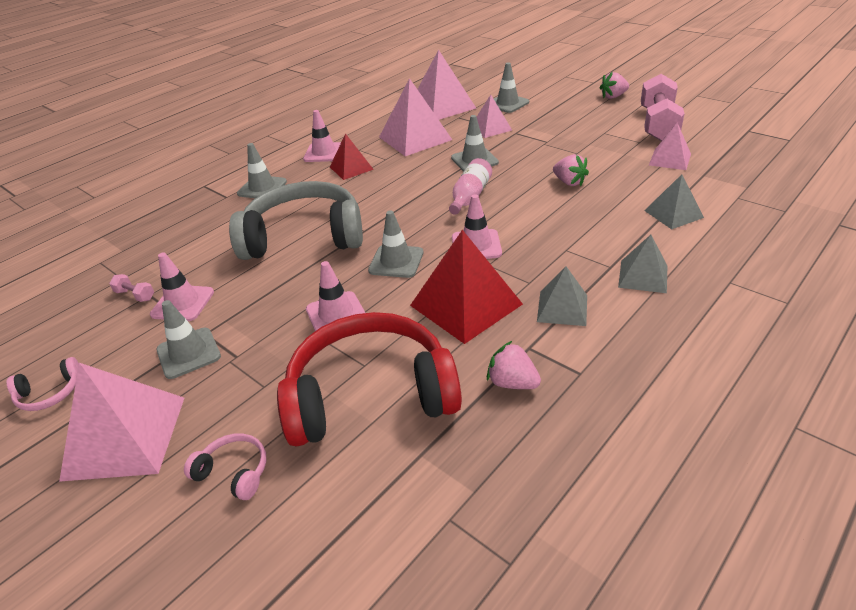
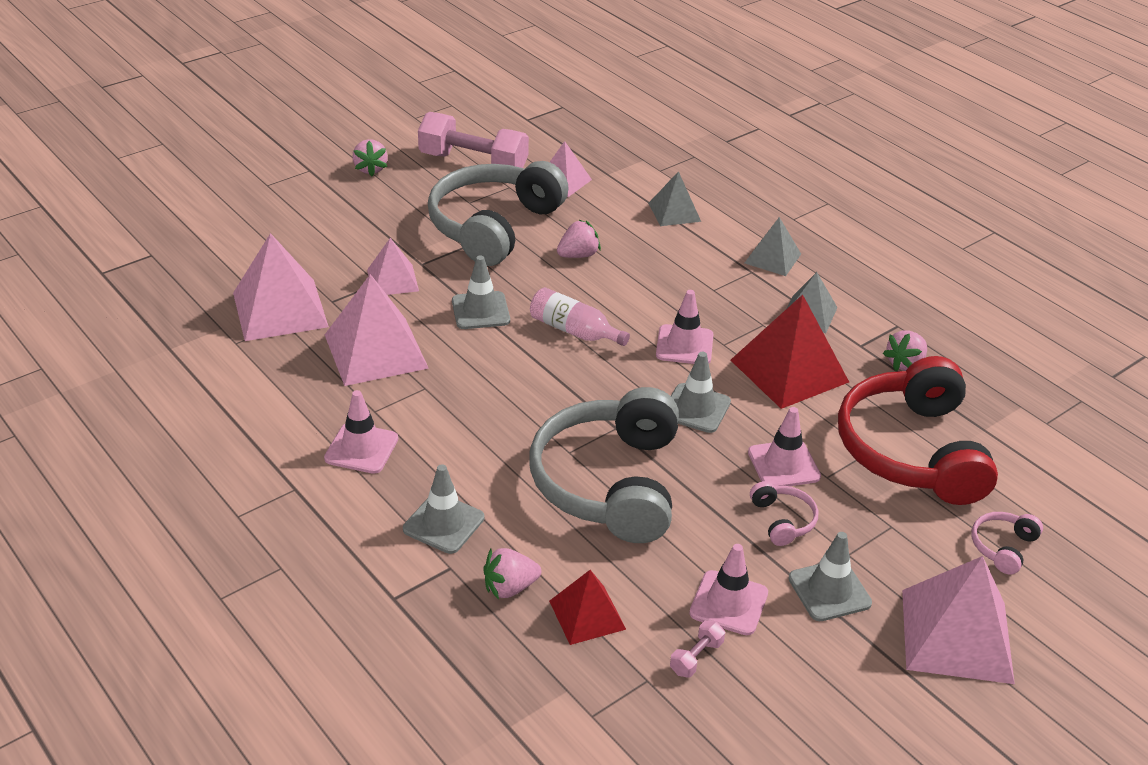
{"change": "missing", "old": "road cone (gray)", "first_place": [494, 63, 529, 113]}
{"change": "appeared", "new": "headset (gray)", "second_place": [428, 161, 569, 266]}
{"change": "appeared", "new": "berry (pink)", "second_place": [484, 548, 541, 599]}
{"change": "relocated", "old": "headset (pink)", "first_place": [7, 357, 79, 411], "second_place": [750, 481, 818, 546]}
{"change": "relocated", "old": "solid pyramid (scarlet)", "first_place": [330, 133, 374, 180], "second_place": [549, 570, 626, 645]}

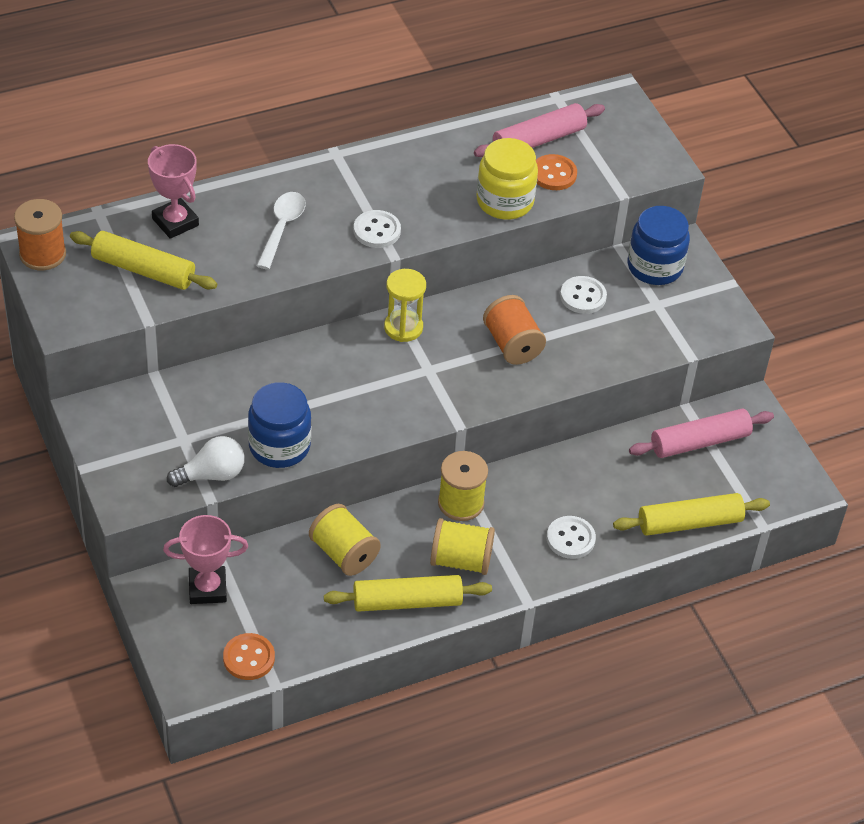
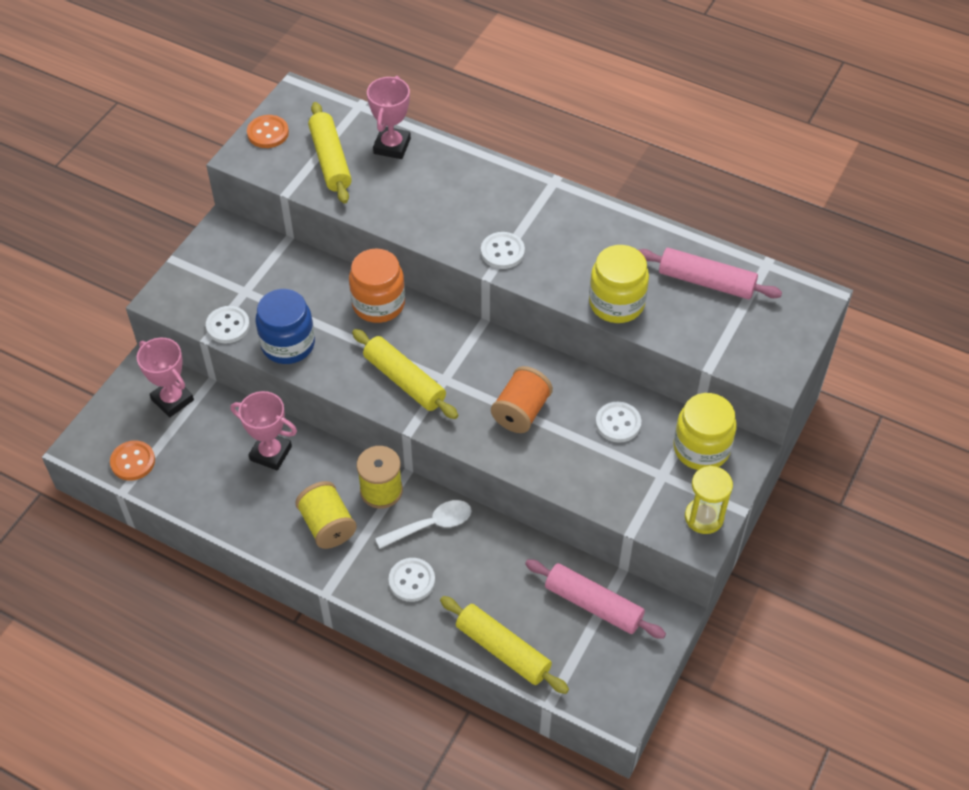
{"change": "missing", "old": "spool (orange-coloured)", "first_place": [14, 199, 66, 270]}
{"change": "appeared", "new": "jar (orange-coloured)", "second_place": [349, 249, 405, 323]}
{"change": "relocated", "old": "spoon (snow-white)", "first_place": [256, 192, 306, 270], "second_place": [375, 500, 472, 549]}
{"change": "relocated", "old": "rolling pin (yellow)", "first_place": [324, 575, 492, 612], "second_place": [352, 329, 458, 419]}
{"change": "relocated", "old": "hourglass (yellow)", "first_place": [384, 269, 426, 342], "second_place": [685, 466, 733, 534]}
{"change": "relocated", "old": "button (orange-coloured)", "first_place": [536, 154, 577, 190], "second_place": [247, 115, 289, 148]}
{"change": "exchanged", "old": "bulb (snow-white)", "new": "button (snow-white)", "first_place": [167, 436, 245, 487], "second_place": [206, 306, 250, 344]}
{"change": "exchanged", "old": "spool (yellow)", "new": "trophy (pink)", "first_place": [309, 504, 381, 576], "second_place": [230, 391, 297, 470]}
{"change": "colour", "old": "jar (royal blue)", "new": "jar (yellow)", "first_place": [628, 206, 690, 285], "second_place": [674, 393, 737, 470]}

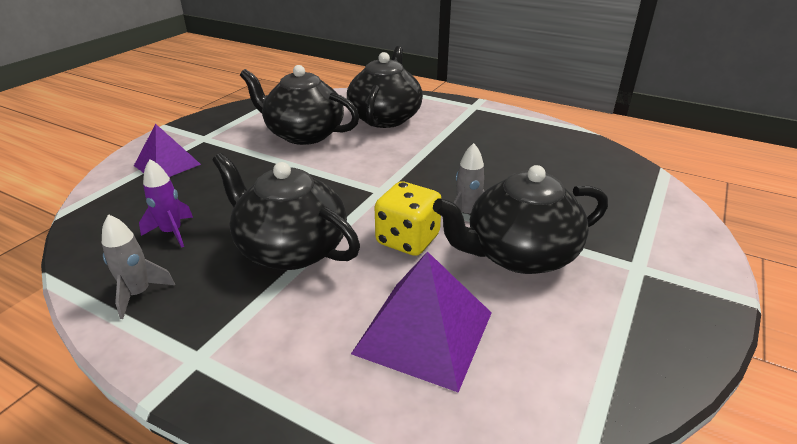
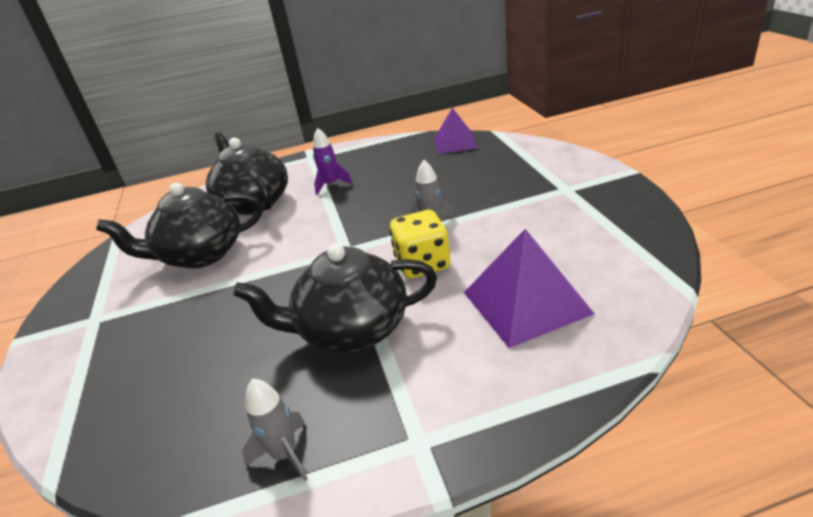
{"change": "missing", "old": "teapot (ebony)", "first_place": [433, 165, 608, 274]}
{"change": "relocated", "old": "solid pyramid (royal purple)", "first_place": [134, 124, 201, 177], "second_place": [435, 108, 478, 154]}
{"change": "relocated", "old": "rocket (royal purple)", "first_place": [139, 159, 193, 248], "second_place": [313, 128, 352, 195]}

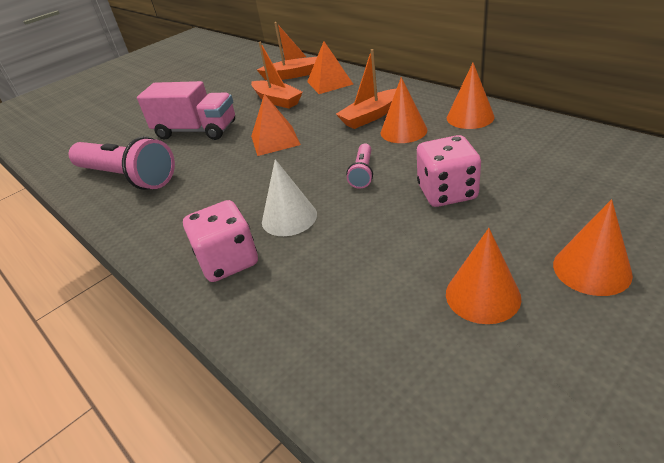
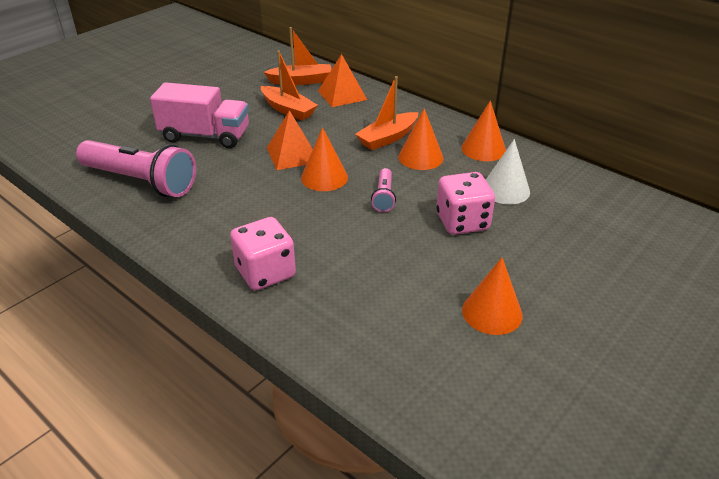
{"change": "relocated", "old": "cone shape (snow-white)", "first_place": [262, 159, 317, 236], "second_place": [486, 139, 530, 204]}
{"change": "relocated", "old": "cone shape (orange-coloured)", "first_place": [553, 199, 633, 296], "second_place": [301, 127, 348, 191]}

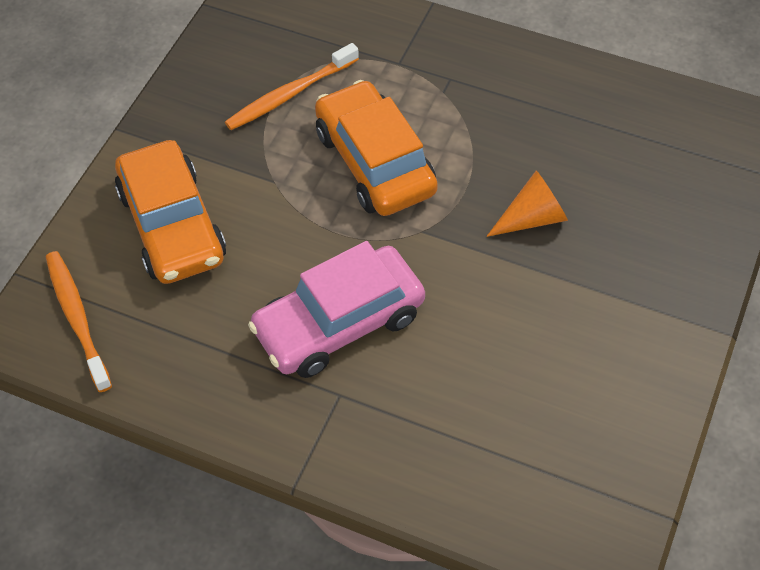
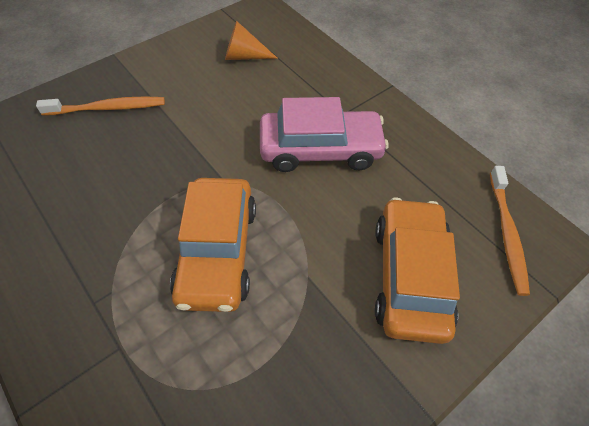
{"change": "relocated", "old": "tooth brush (orange-coloured)", "first_place": [225, 43, 359, 130], "second_place": [36, 97, 165, 116]}
{"change": "relocated", "old": "cone shape (orange-coloured)", "first_place": [487, 170, 568, 237], "second_place": [225, 21, 278, 60]}

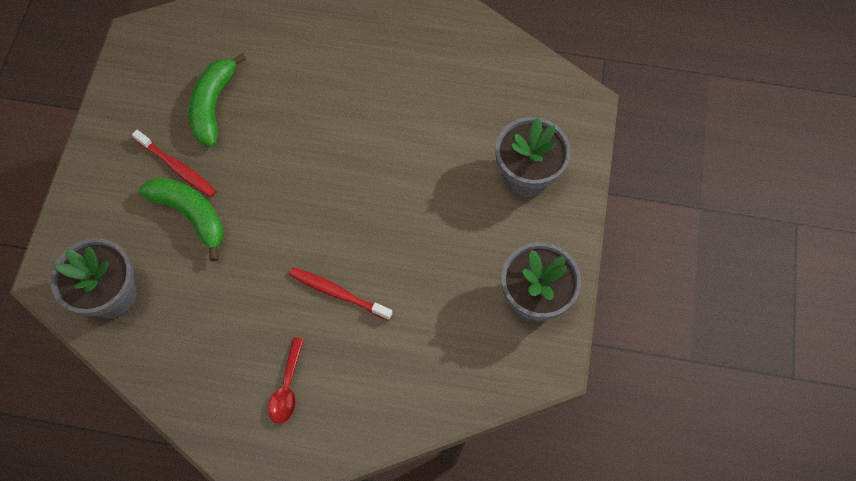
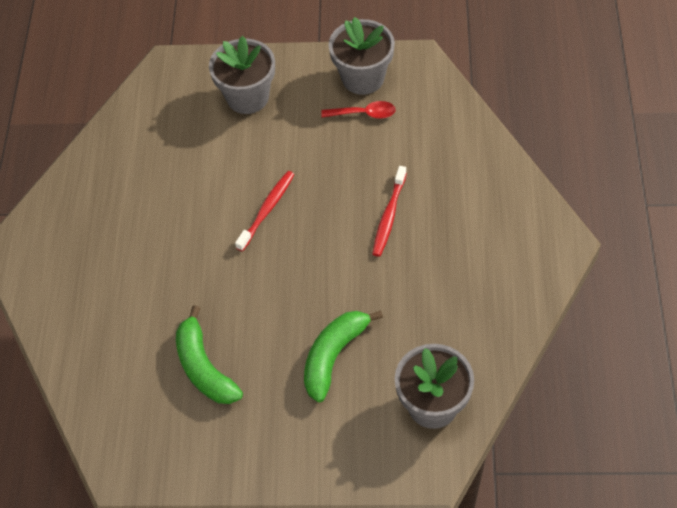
{"change": "relocated", "old": "tooth brush (scarlet)", "first_place": [132, 130, 217, 197], "second_place": [235, 171, 294, 252]}
{"change": "relocated", "old": "spoon (scarlet)", "first_place": [268, 337, 304, 424], "second_place": [321, 101, 396, 119]}
{"change": "spun", "old": "banana fruit (green)", "first_place": [189, 53, 246, 147], "second_place": [176, 305, 243, 404], "degrees": 60}

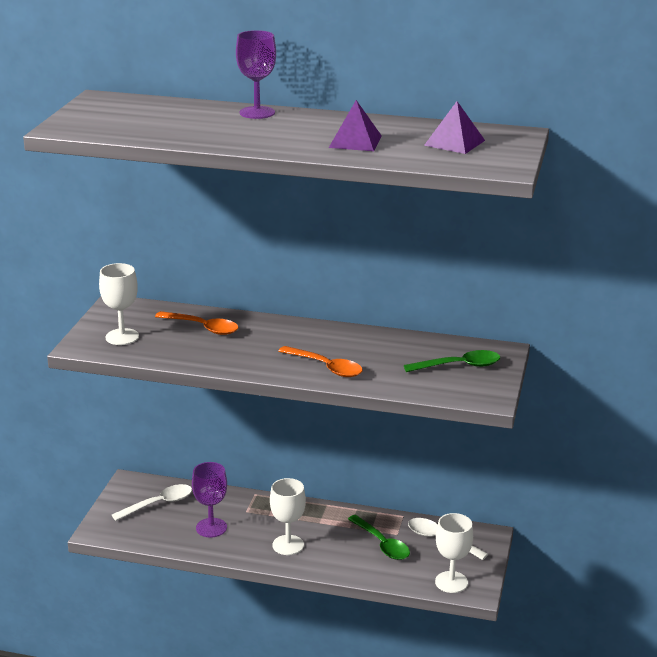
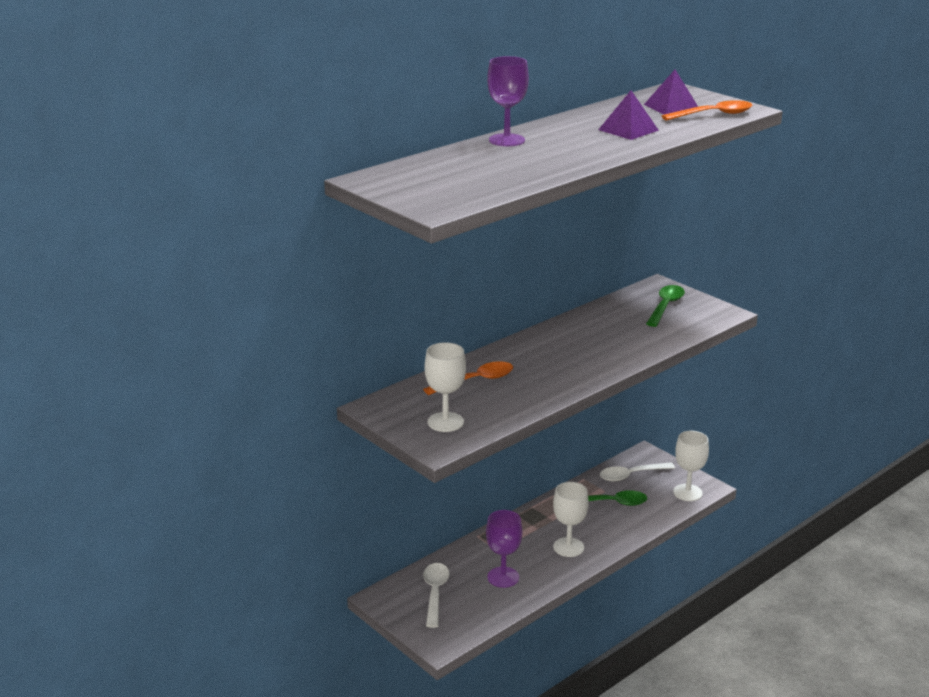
{"change": "relocated", "old": "spoon (orange-coloured)", "first_place": [278, 346, 363, 377], "second_place": [662, 100, 752, 121]}

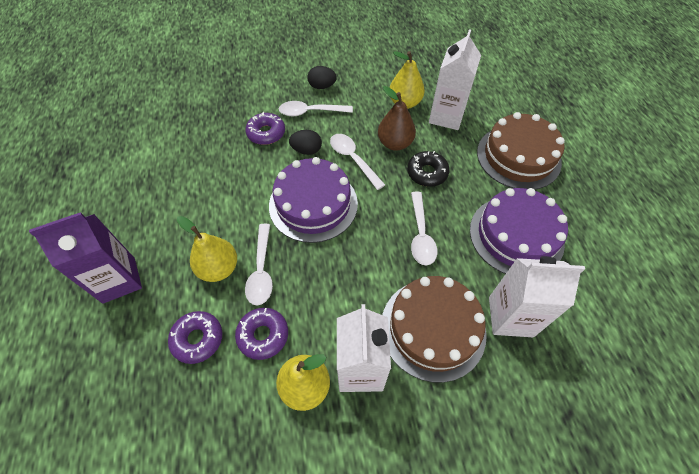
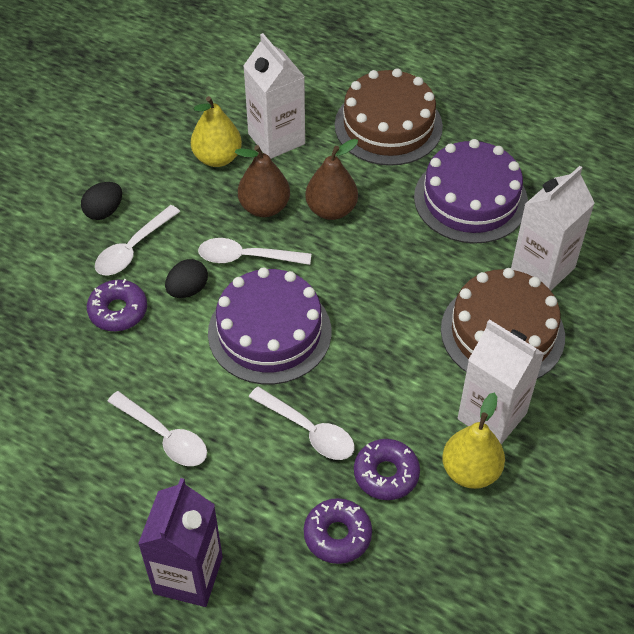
{"change": "missing", "old": "pear (yellow)", "first_place": [177, 216, 237, 282]}
{"change": "relocated", "old": "spoon (snow-white)", "first_place": [411, 192, 437, 266], "second_place": [107, 391, 207, 466]}
{"change": "exchanged", "old": "glazed donut (ebony)", "new": "pear (dark brown)", "first_place": [407, 151, 450, 187], "second_place": [305, 139, 358, 220]}

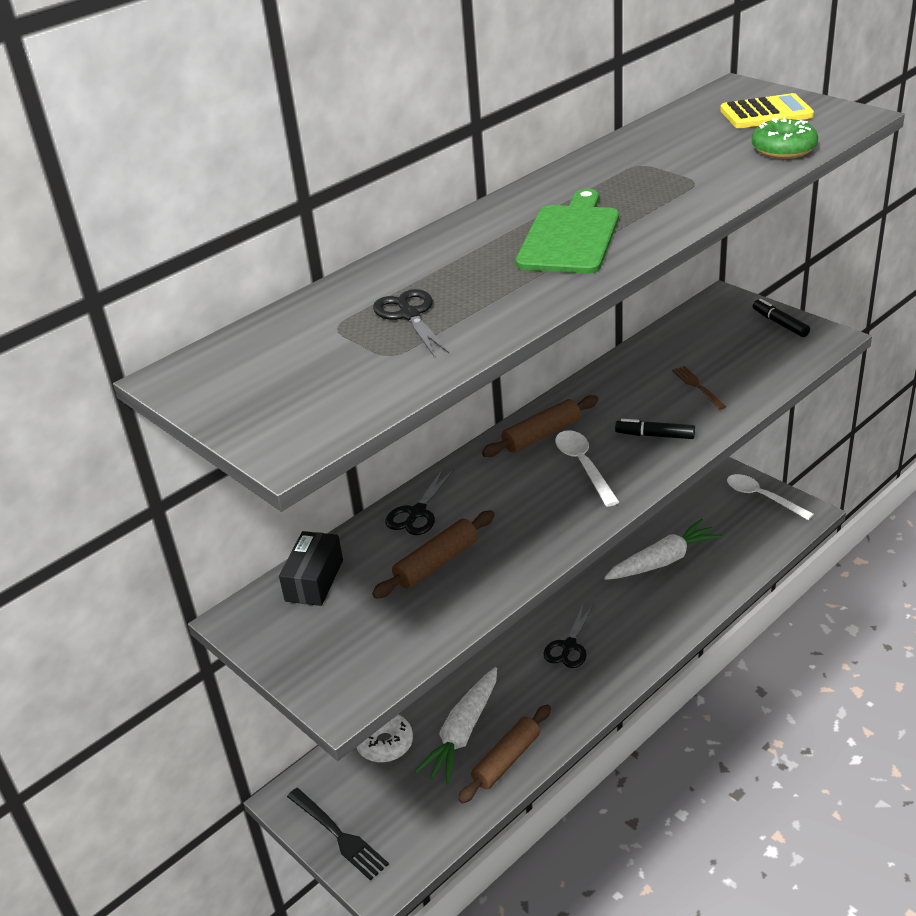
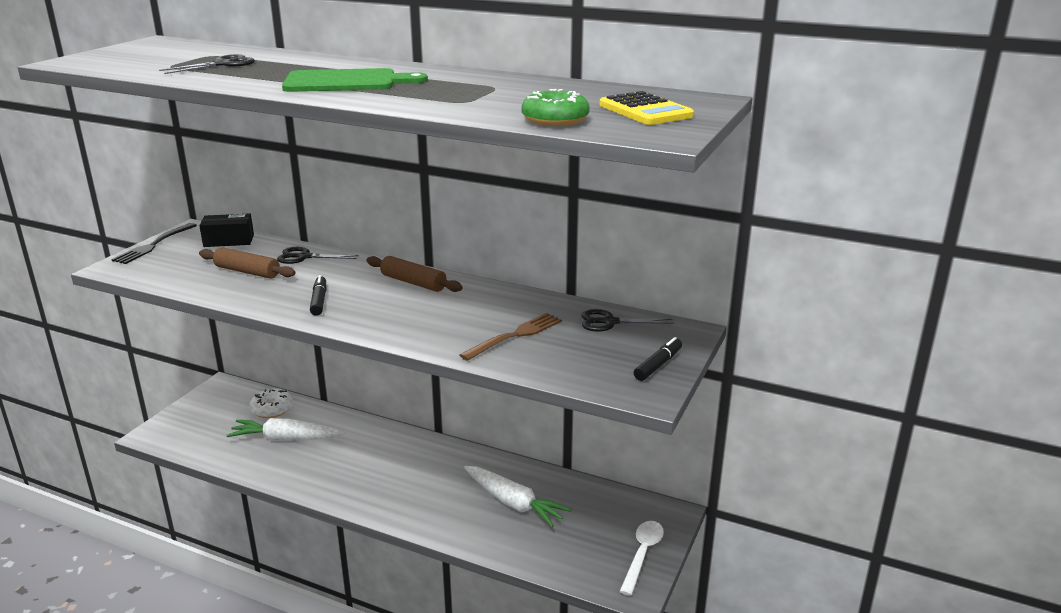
{"change": "missing", "old": "rolling pin (dark brown)", "first_place": [458, 705, 551, 803]}
{"change": "missing", "old": "spoon (snow-white)", "first_place": [555, 430, 619, 507]}
{"change": "relocated", "old": "table fork (ebony)", "first_place": [287, 788, 389, 881], "second_place": [111, 223, 197, 264]}
{"change": "relocated", "old": "pair of scissors (ebony)", "first_place": [543, 602, 594, 668], "second_place": [582, 309, 674, 332]}
{"change": "relocated", "old": "marker (ebony)", "first_place": [615, 419, 695, 439], "second_place": [310, 275, 327, 316]}
{"change": "size", "old": "table fork (dark brown)", "first_place": [672, 366, 726, 410], "second_place": [460, 313, 562, 361], "factor": 1.52}

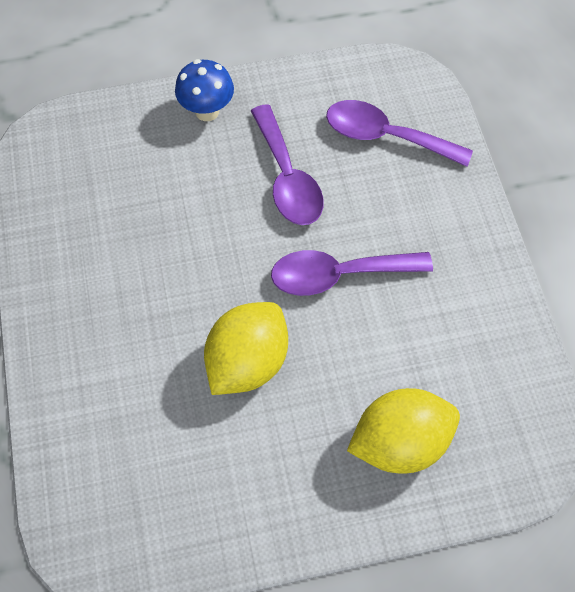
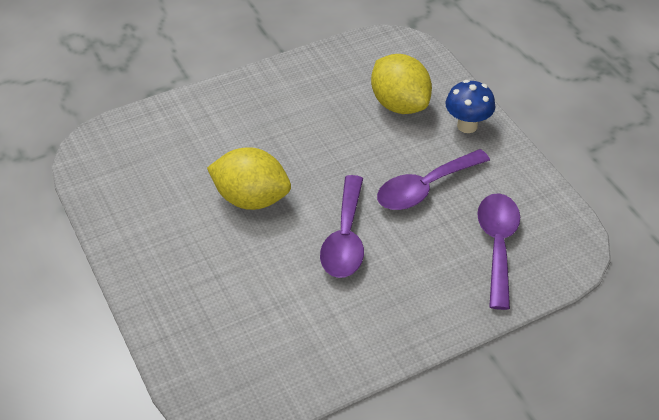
{"change": "relocated", "old": "toy lemon (yellow)", "first_place": [347, 388, 460, 473], "second_place": [371, 54, 432, 114]}
{"change": "spun", "old": "spoon (royal purple)", "first_place": [271, 250, 433, 296], "second_place": [320, 175, 364, 278], "degrees": -150}

